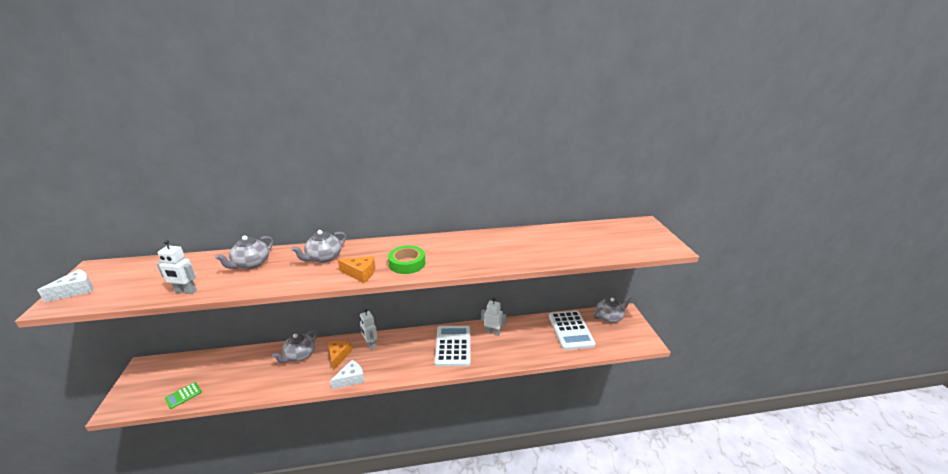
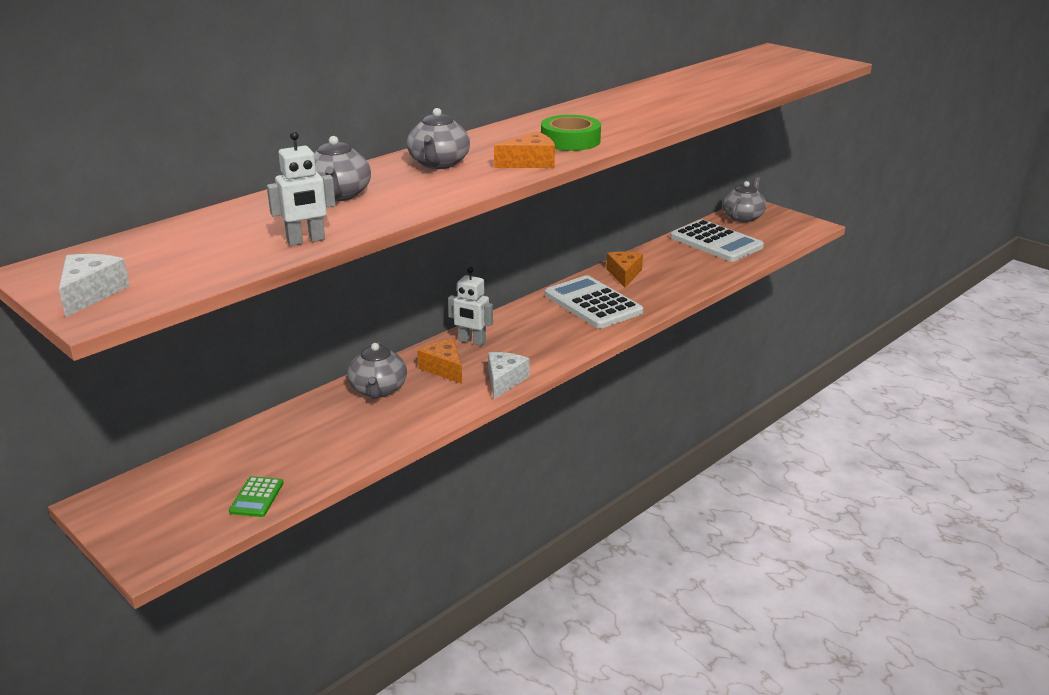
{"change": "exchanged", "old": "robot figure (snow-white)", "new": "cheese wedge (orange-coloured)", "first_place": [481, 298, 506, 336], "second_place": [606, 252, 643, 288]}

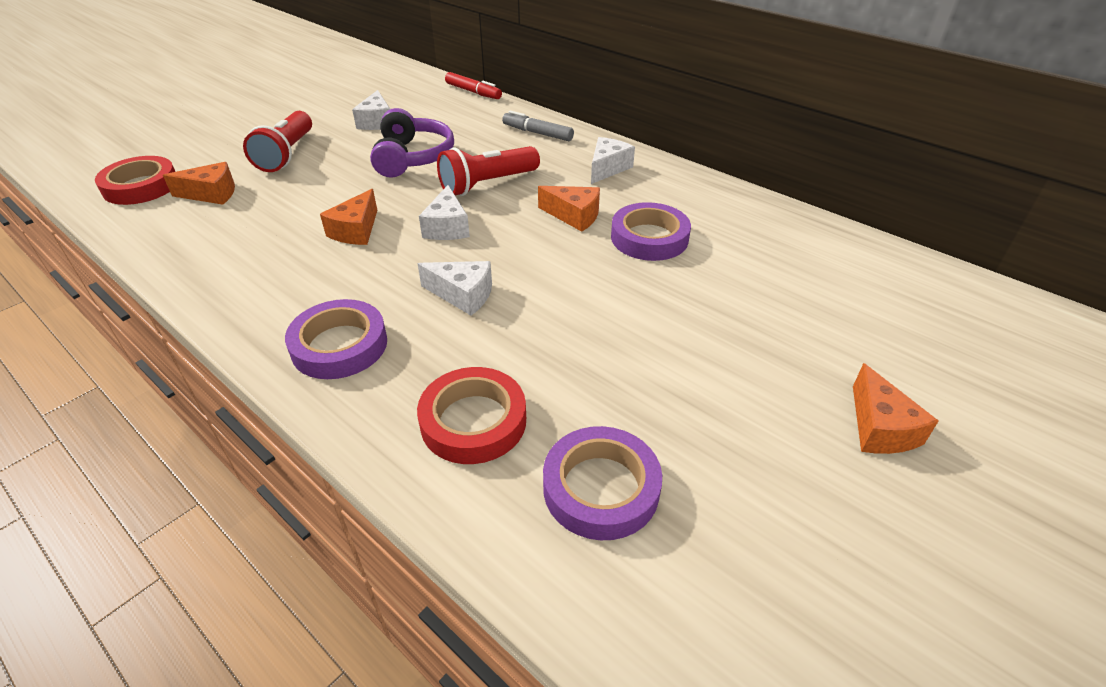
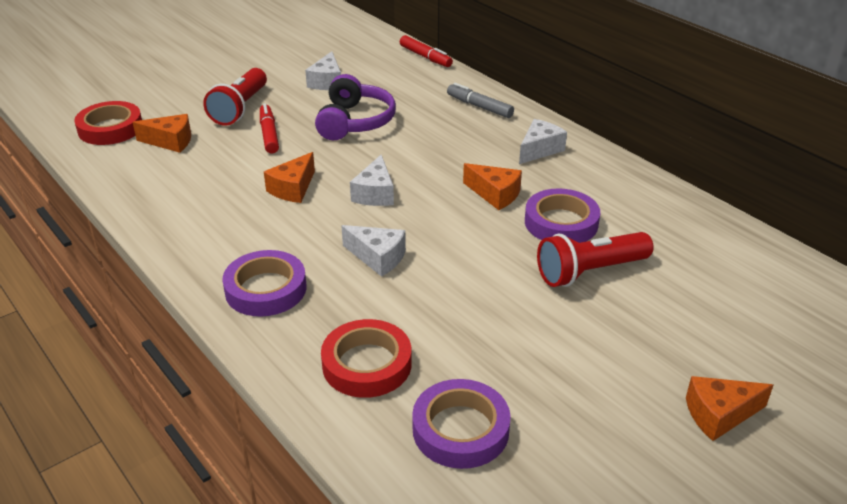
{"change": "appeared", "new": "marker (scarlet)", "second_place": [260, 103, 279, 154]}
{"change": "relocated", "old": "torch (scarlet)", "first_place": [437, 146, 540, 196], "second_place": [537, 232, 654, 287]}
{"change": "spun", "old": "cheese wedge (orange-coloured)", "first_place": [853, 363, 938, 454], "second_place": [686, 376, 774, 441], "degrees": 75}

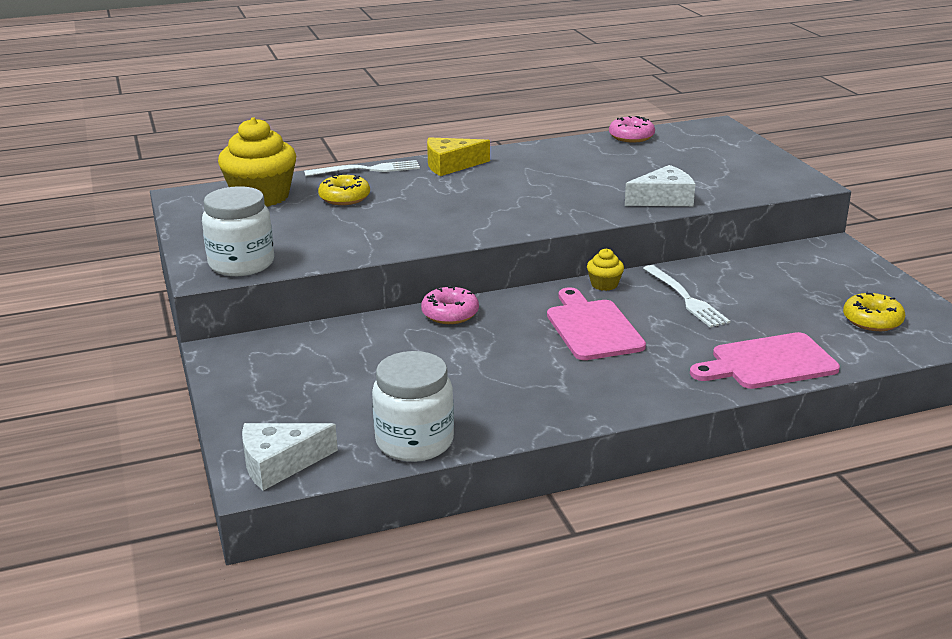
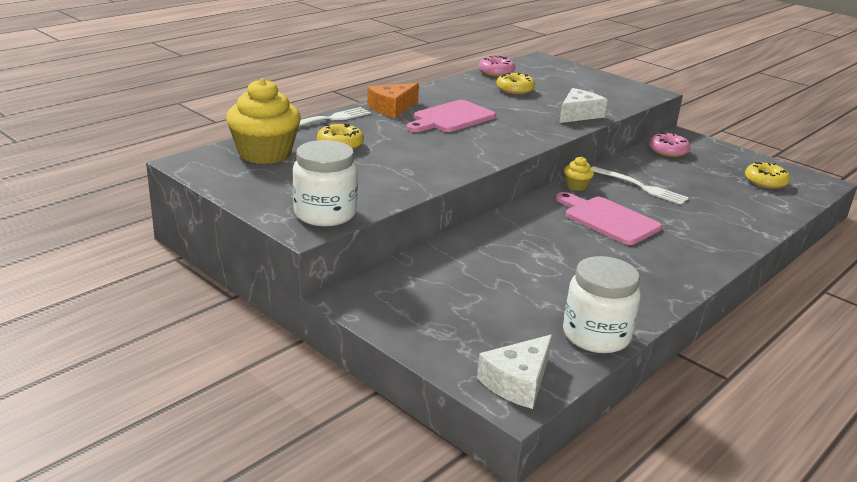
{"change": "appeared", "new": "glazed donut (yellow)", "second_place": [496, 73, 535, 95]}
{"change": "relocated", "old": "glazed donut (pink)", "first_place": [421, 285, 479, 324], "second_place": [649, 132, 690, 157]}
{"change": "relocated", "old": "chopping board (pink)", "first_place": [690, 332, 840, 389], "second_place": [407, 100, 496, 132]}
{"change": "colour", "old": "cheese wedge (yellow)", "new": "cheese wedge (orange-coloured)", "first_place": [427, 137, 490, 176], "second_place": [367, 83, 419, 118]}

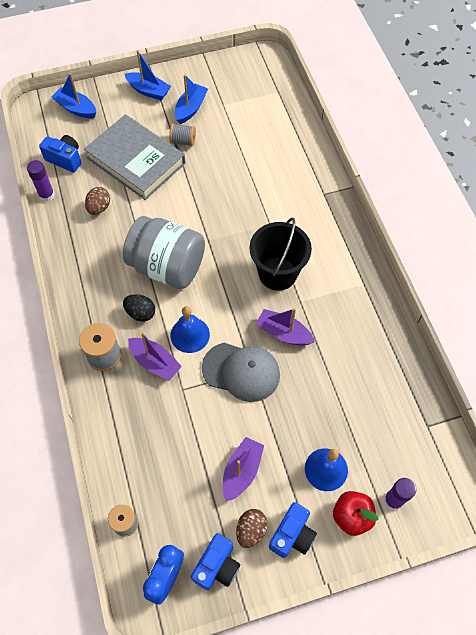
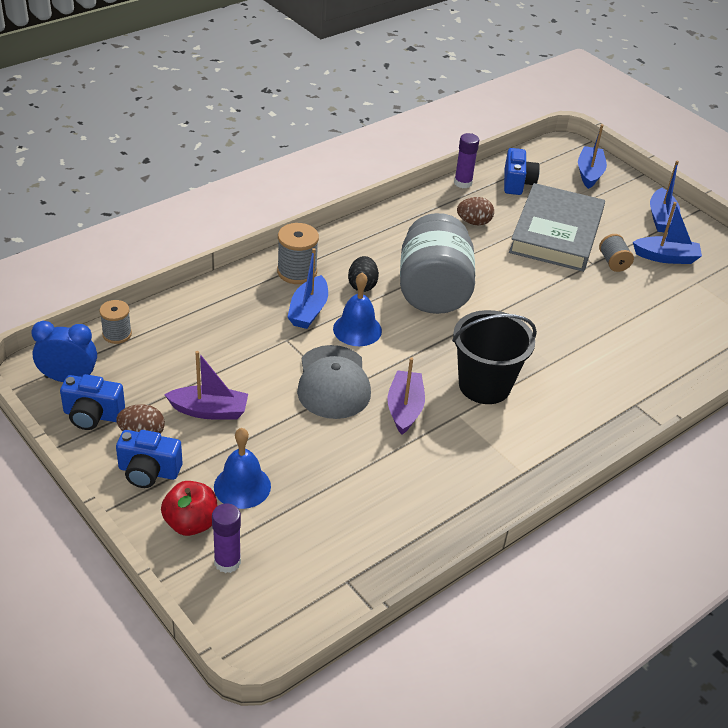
{"change": "colour", "old": "toy boat (royal purple)", "new": "toy boat (royal blue)", "first_place": [128, 332, 182, 381], "second_place": [287, 248, 328, 329]}

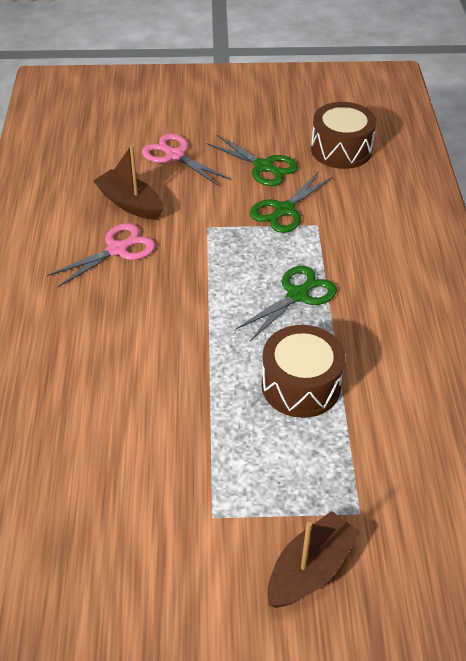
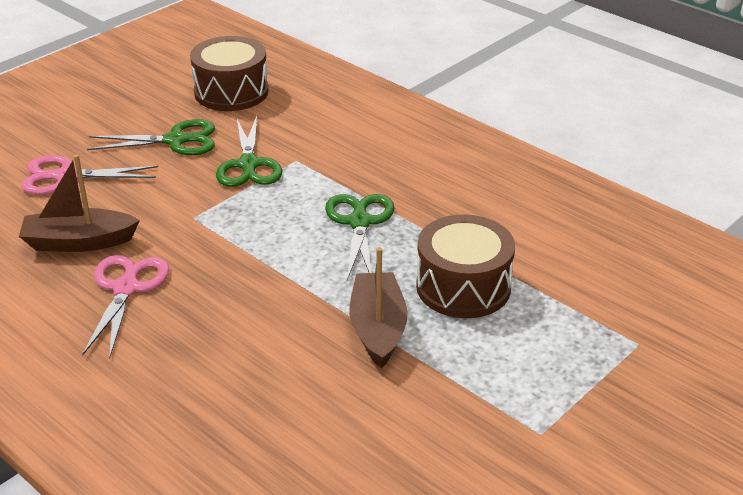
{"change": "relocated", "old": "toy boat (dark brown)", "first_place": [268, 511, 360, 608], "second_place": [349, 247, 408, 368]}

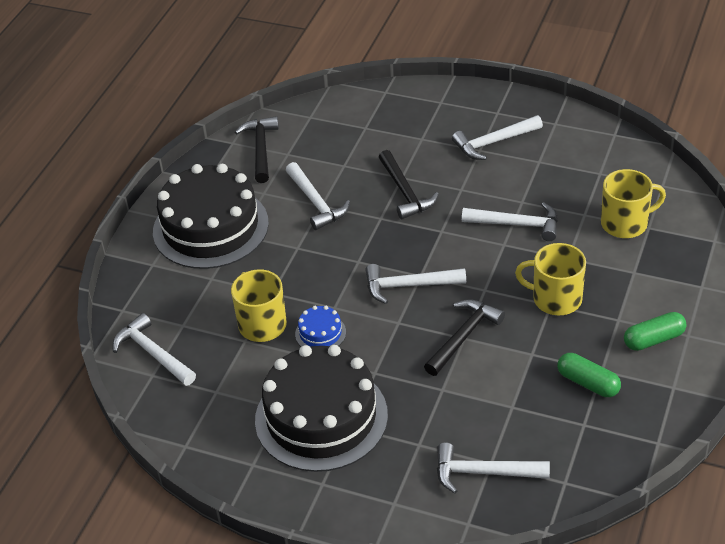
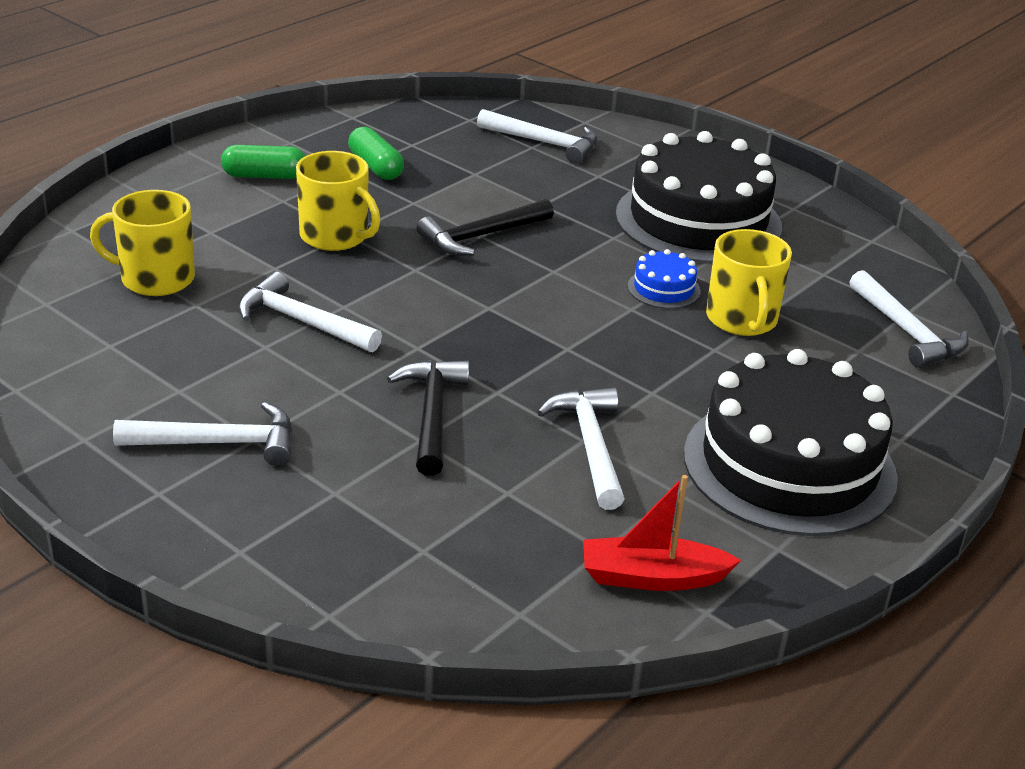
{"change": "missing", "old": "claw hammer (snow-white)", "first_place": [365, 264, 466, 304]}
{"change": "exchanged", "old": "claw hammer (ebony)", "new": "toy boat (scarlet)", "first_place": [235, 116, 279, 183], "second_place": [583, 475, 741, 591]}

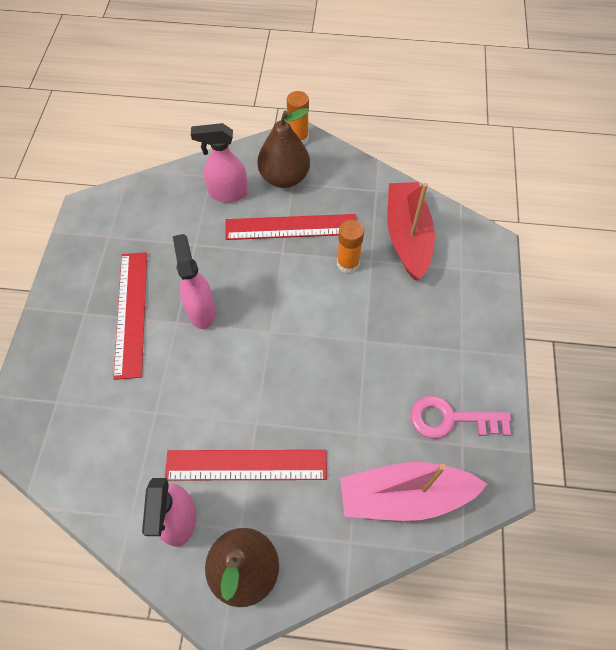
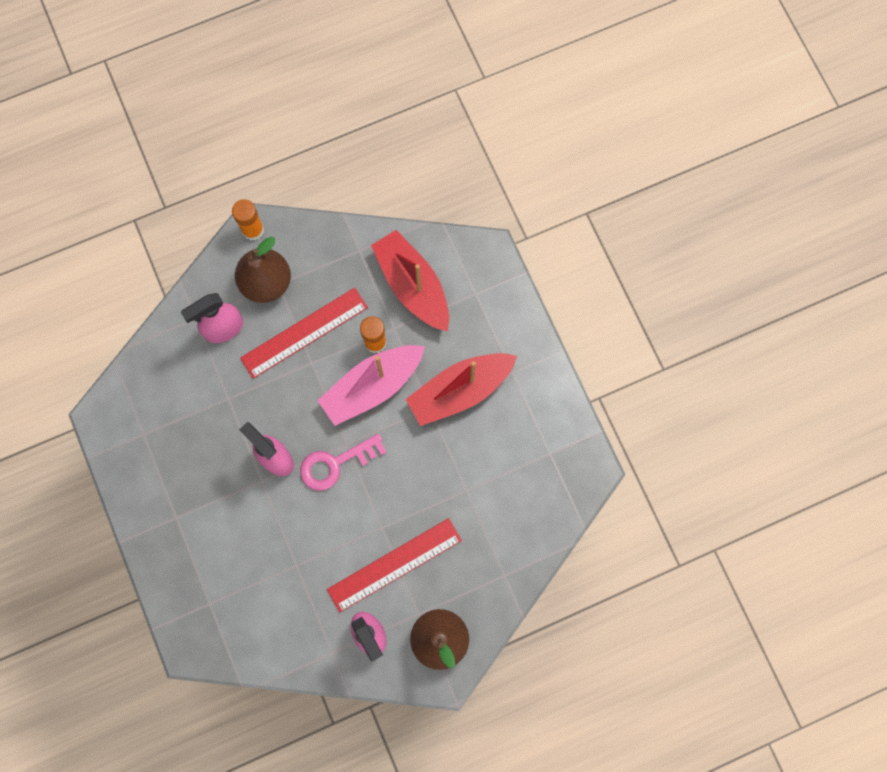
{"change": "missing", "old": "straightedge (scarlet)", "first_place": [113, 252, 147, 380]}
{"change": "appeared", "new": "toy boat (scarlet)", "second_place": [406, 353, 517, 426]}
{"change": "relocated", "old": "toy boat (pink)", "first_place": [340, 462, 487, 521], "second_place": [317, 345, 425, 426]}
{"change": "relocated", "old": "key (pink)", "first_place": [410, 396, 511, 438], "second_place": [300, 434, 387, 491]}

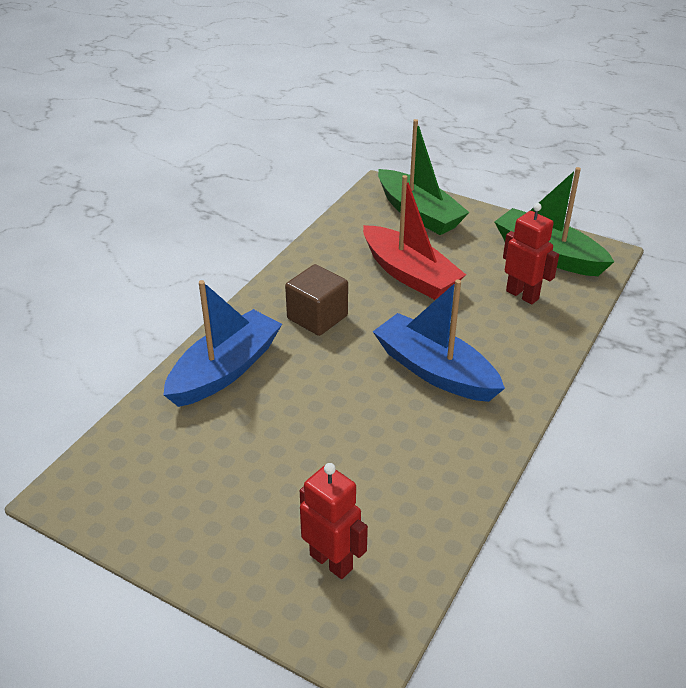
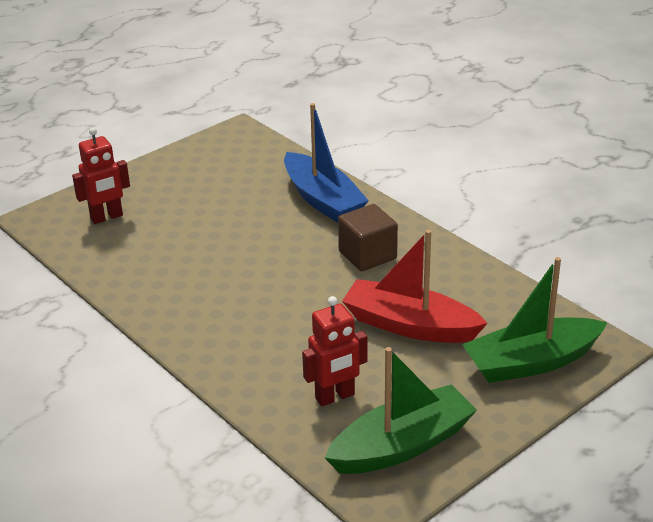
{"change": "missing", "old": "toy boat (royal blue)", "first_place": [373, 280, 505, 402]}
{"change": "spun", "old": "toy boat (scarlet)", "first_place": [363, 175, 466, 300], "second_place": [342, 230, 488, 343], "degrees": 45}

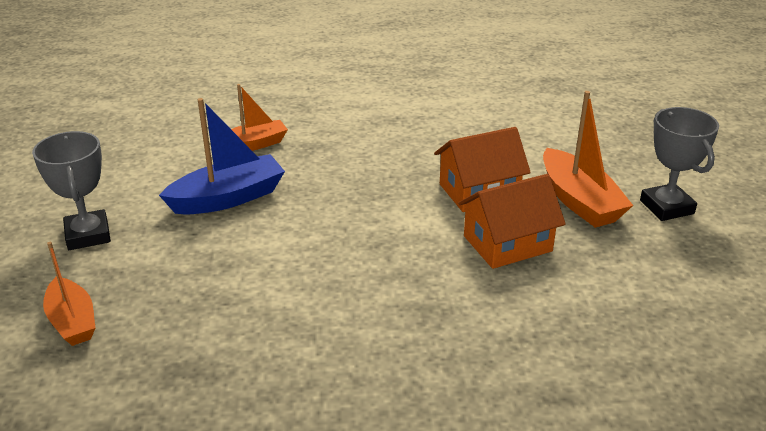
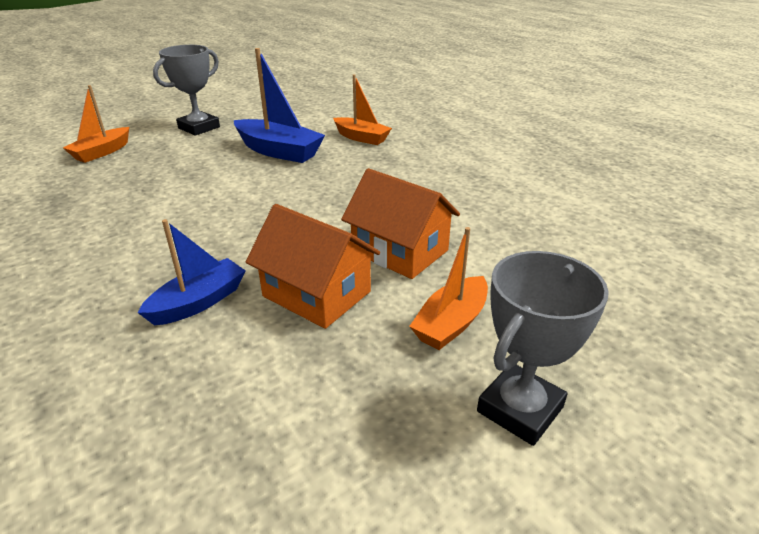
{"change": "appeared", "new": "toy boat (royal blue)", "second_place": [138, 219, 246, 325]}
{"change": "size", "old": "toy boat (orange-coloured)", "first_place": [543, 91, 634, 228], "second_place": [409, 227, 488, 350], "factor": 0.66}

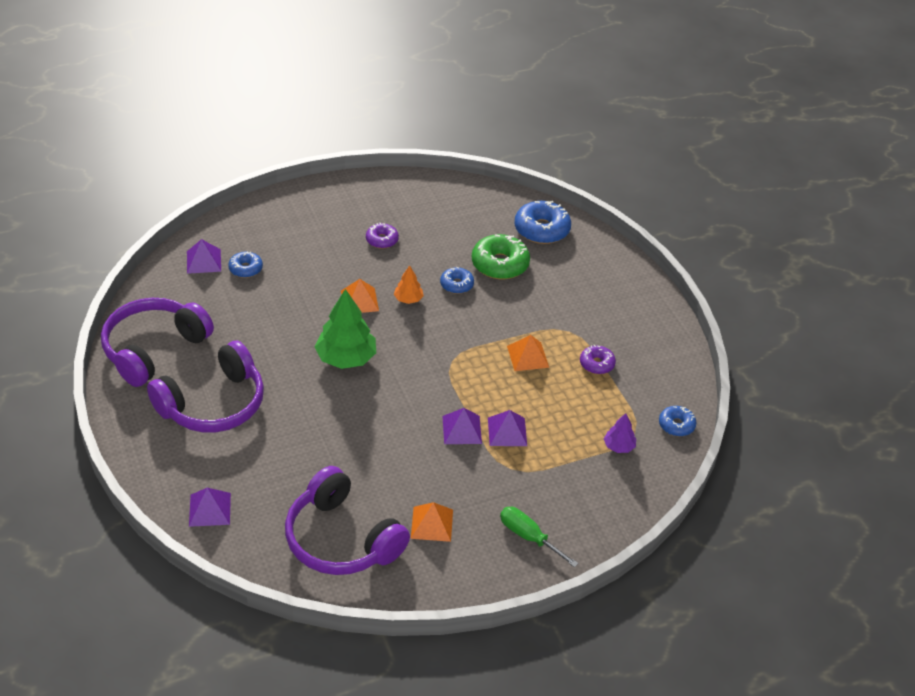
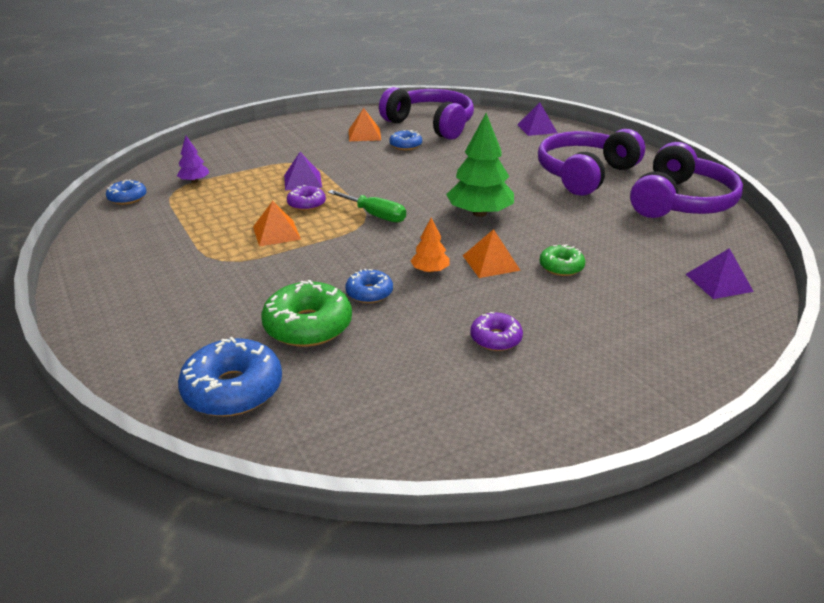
{"change": "missing", "old": "solid pyramid (royal purple)", "first_place": [443, 408, 482, 444]}
{"change": "appeared", "new": "glazed donut (green)", "second_place": [539, 244, 585, 276]}
{"change": "relocated", "old": "glazed donut (royal blue)", "first_place": [228, 251, 263, 278], "second_place": [389, 130, 422, 150]}
{"change": "relocated", "old": "flat screwdriver (green)", "first_place": [500, 507, 578, 567], "second_place": [328, 190, 406, 223]}
{"change": "relocated", "old": "glazed donut (royal purple)", "first_place": [580, 345, 616, 374], "second_place": [287, 185, 326, 211]}

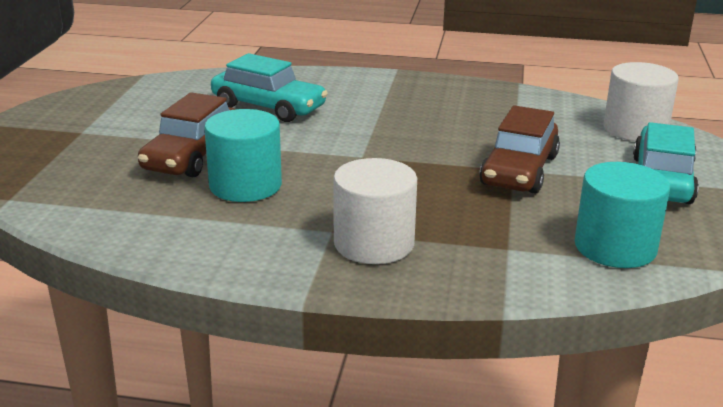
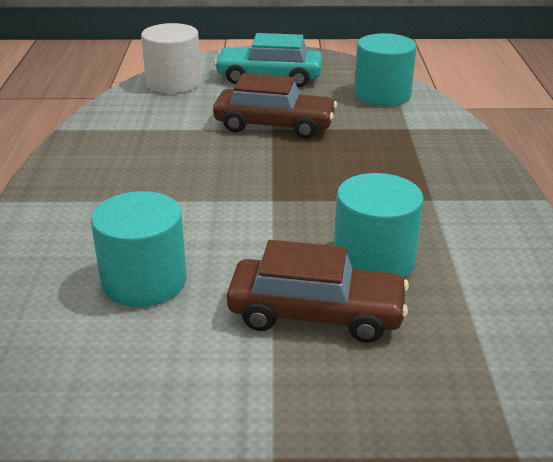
{"change": "missing", "old": "cylinder (snow-white)", "first_place": [333, 158, 417, 264]}
{"change": "exchanged", "old": "automobile (turquoise)", "new": "cylinder (turquoise)", "first_place": [211, 53, 328, 122], "second_place": [91, 191, 187, 307]}

